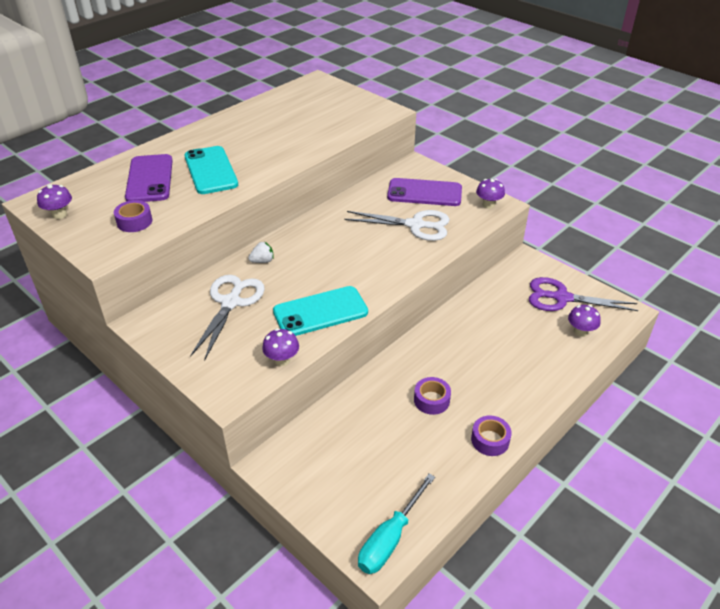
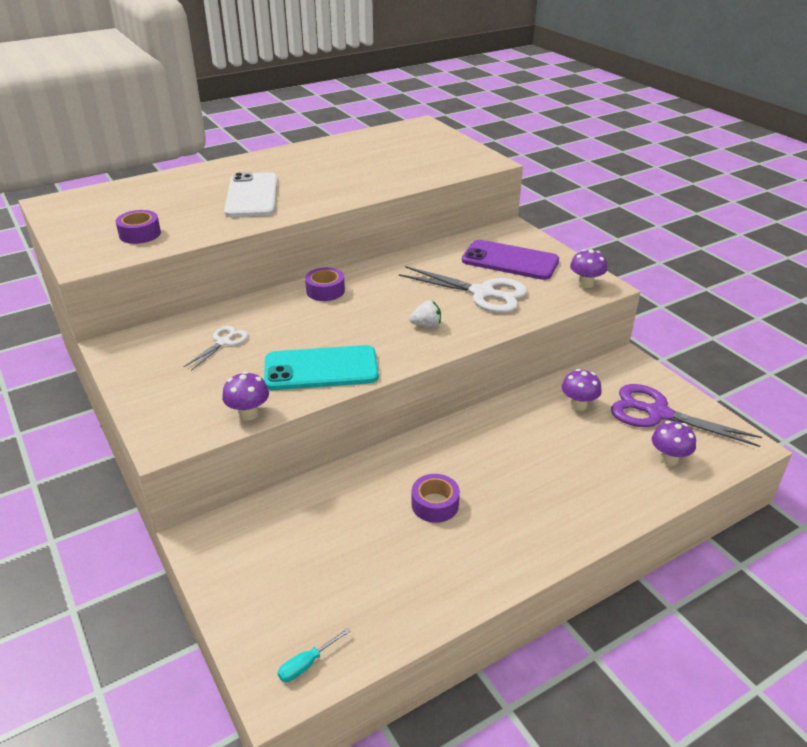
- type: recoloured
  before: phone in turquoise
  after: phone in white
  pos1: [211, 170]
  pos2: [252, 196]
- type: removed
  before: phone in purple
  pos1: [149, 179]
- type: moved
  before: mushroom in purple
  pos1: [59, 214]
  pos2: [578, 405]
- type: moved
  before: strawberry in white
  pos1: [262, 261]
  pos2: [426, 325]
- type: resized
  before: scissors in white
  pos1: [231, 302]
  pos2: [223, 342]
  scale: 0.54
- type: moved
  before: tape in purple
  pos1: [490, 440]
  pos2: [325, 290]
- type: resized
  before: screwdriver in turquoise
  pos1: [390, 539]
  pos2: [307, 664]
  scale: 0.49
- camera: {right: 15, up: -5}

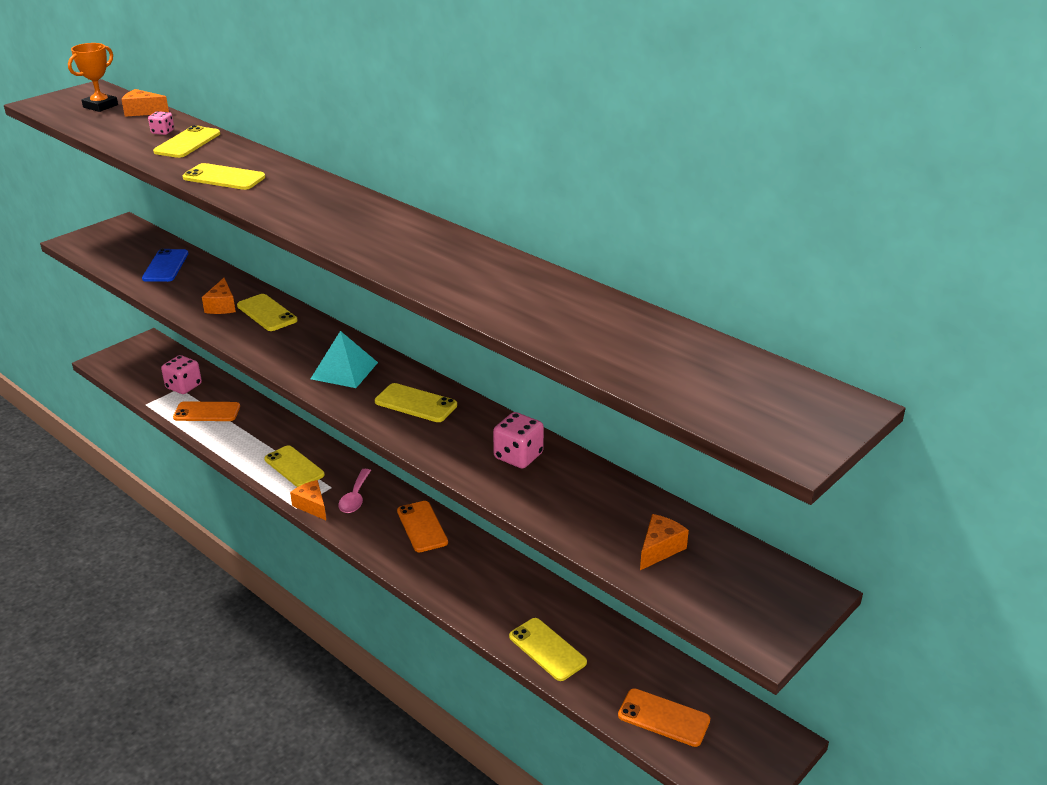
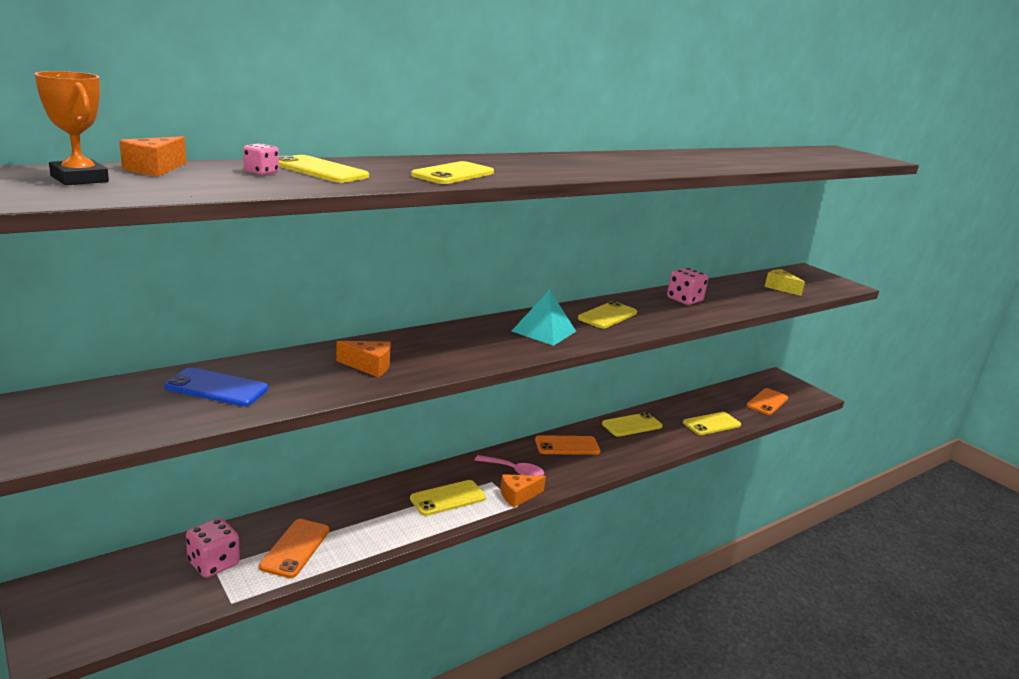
- type: moved
  before: phone in yellow
  pos1: [267, 313]
  pos2: [632, 425]
- type: recoloured
  before: cheese in orange
  after: cheese in yellow
  pos1: [659, 549]
  pos2: [780, 288]
- camera: {right: -80, up: -10}

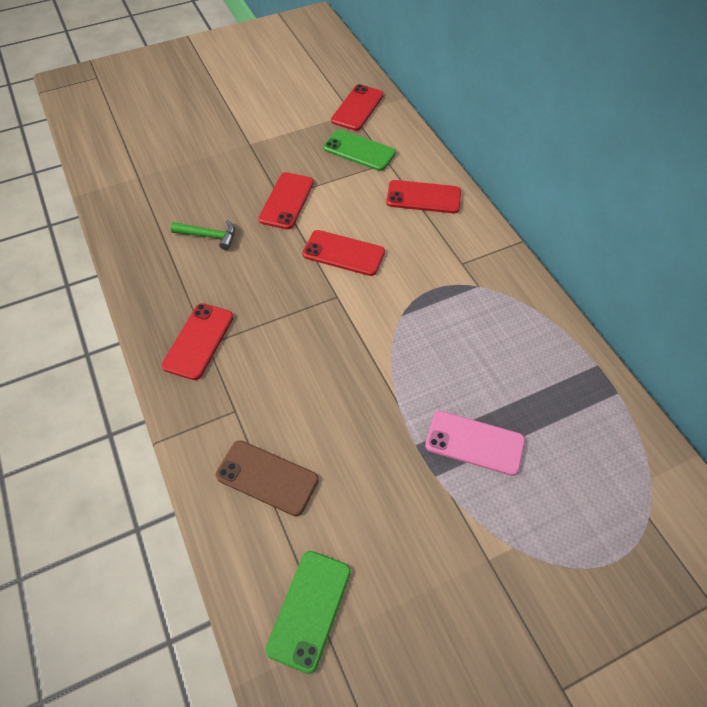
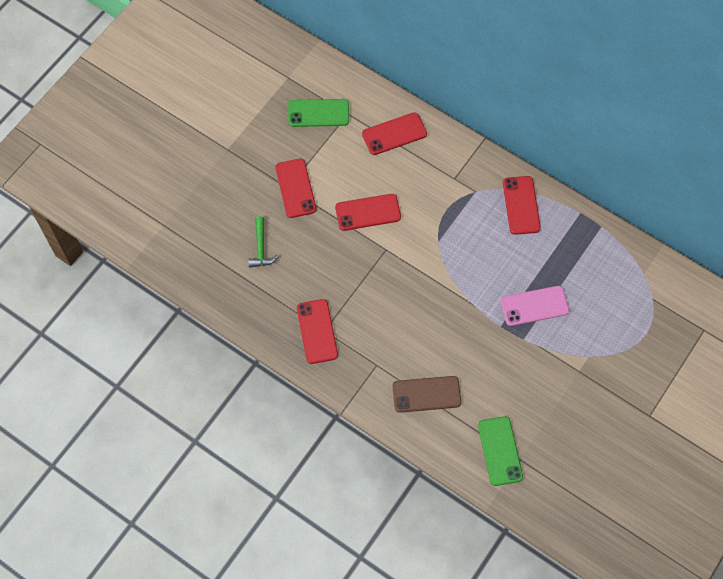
- type: moved
  before: phone in red
  pos1: [357, 108]
  pos2: [521, 205]
- type: turned
  before: hammer in green
  pos1: [209, 236]
  pos2: [261, 248]
  turn: 105
- camera: {right: -30, up: 10}

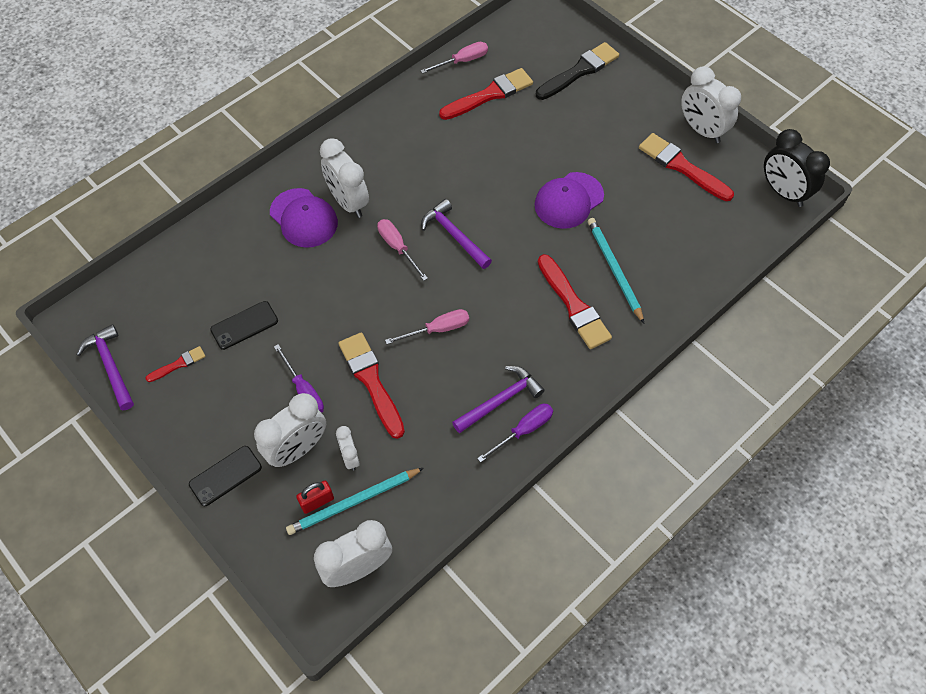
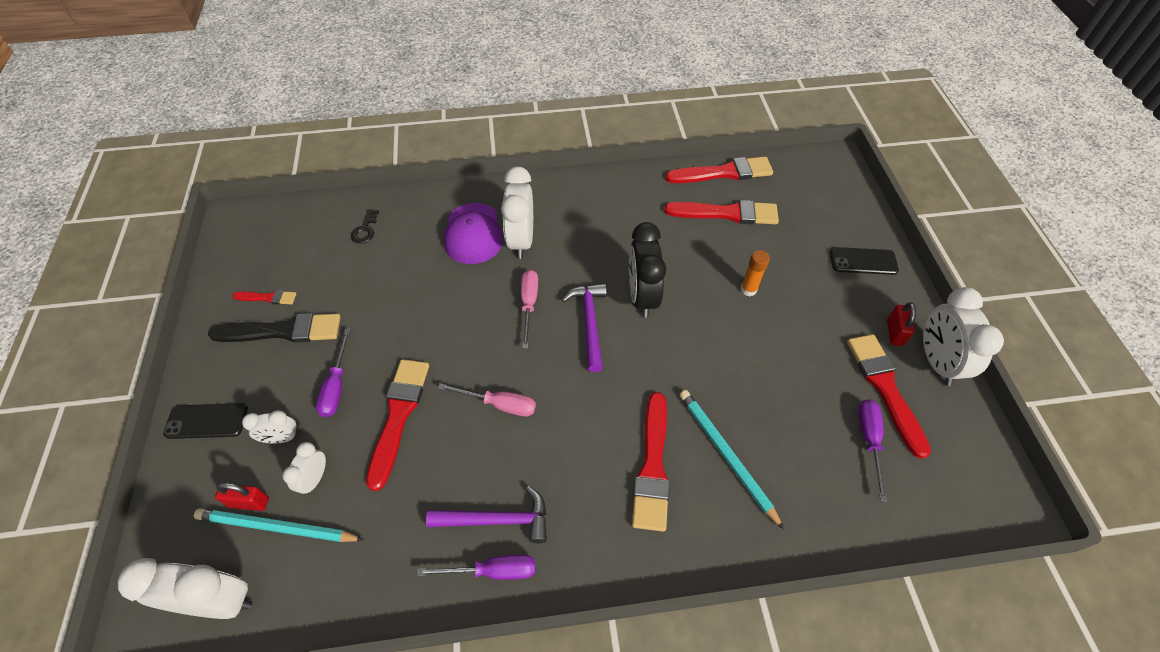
- type: replaced
  before: screwdriver in pink
  after: brush in red
  pos1: [462, 61]
  pos2: [724, 173]
- type: moved
  before: brush in black
  pos1: [579, 71]
  pos2: [283, 331]
- type: moved
  before: clock in black
  pos1: [783, 192]
  pos2: [642, 296]
- type: removed
  before: cap in purple
  pos1: [568, 200]
- type: turned
  before: pencil in turquoise
  pos1: [614, 269]
  pos2: [726, 455]
  turn: -45
- type: moved
  before: phone in black
  pos1: [244, 325]
  pos2: [863, 261]
- type: removed
  before: hammer in purple
  pos1: [110, 366]
- type: resized
  before: clock in white
  pos1: [298, 449]
  pos2: [282, 438]
  scale: 0.53
- type: added
  after: key in black
  pos2: [365, 230]
- type: added
  after: glue stick in orange
  pos2: [748, 289]
- type: added
  after: padlock in red
  pos2: [894, 333]
- type: added
  after: screwdriver in purple
  pos2: [869, 440]
- camera: {right: 35, up: -5}

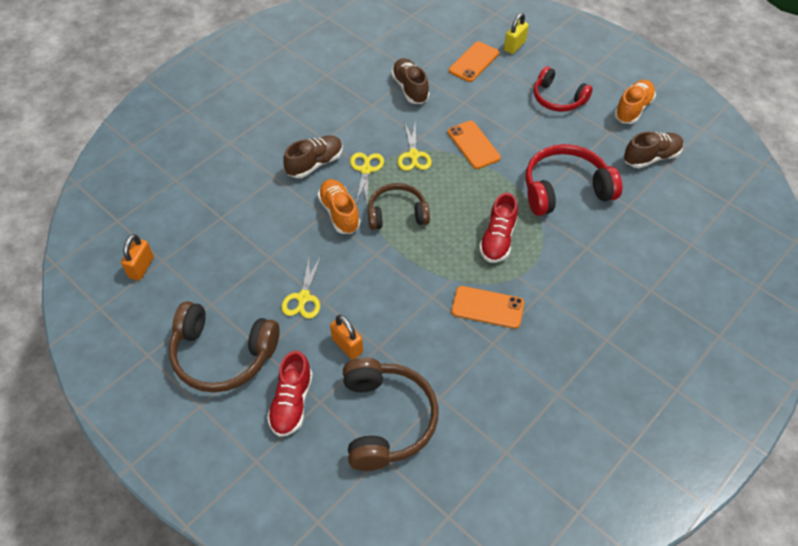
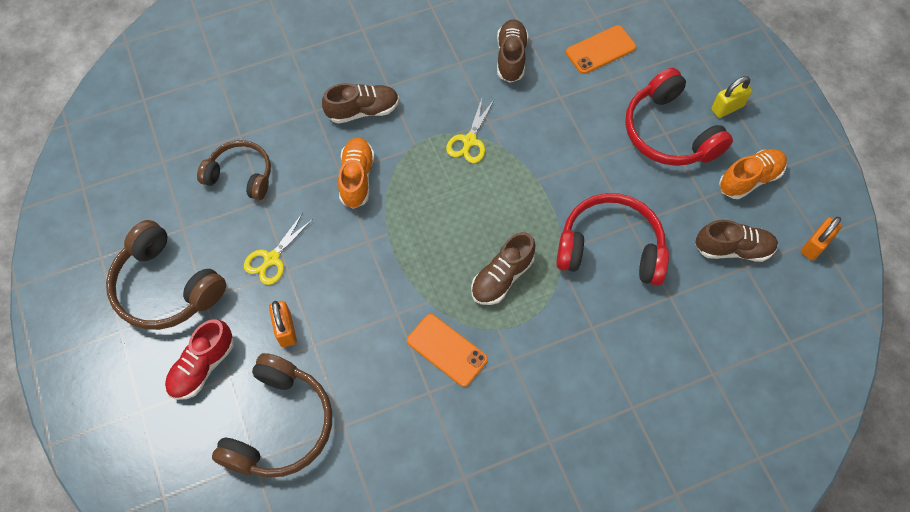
- type: moved
  before: padlock in yellow
  pos1: [514, 46]
  pos2: [727, 108]
- type: resized
  before: headphones in red
  pos1: [558, 98]
  pos2: [669, 132]
  scale: 1.5
- type: removed
  before: phone in orange
  pos1: [473, 145]
- type: removed
  before: scissors in yellow
  pos1: [366, 169]
- type: moved
  before: headphones in brown
  pos1: [397, 214]
  pos2: [240, 175]
- type: recoloured
  before: shoe in red
  after: shoe in brown
  pos1: [498, 239]
  pos2: [502, 277]
- type: moved
  before: padlock in orange
  pos1: [141, 267]
  pos2: [814, 246]
- camera: {right: 25, up: 10}

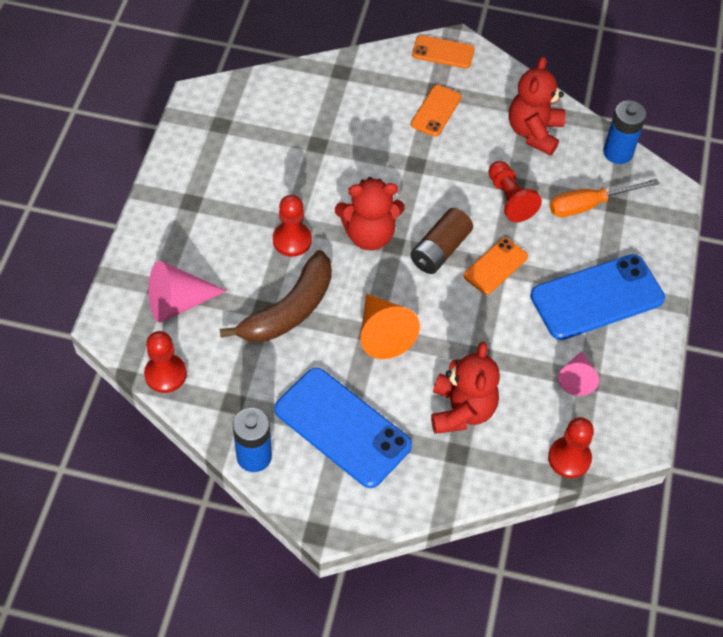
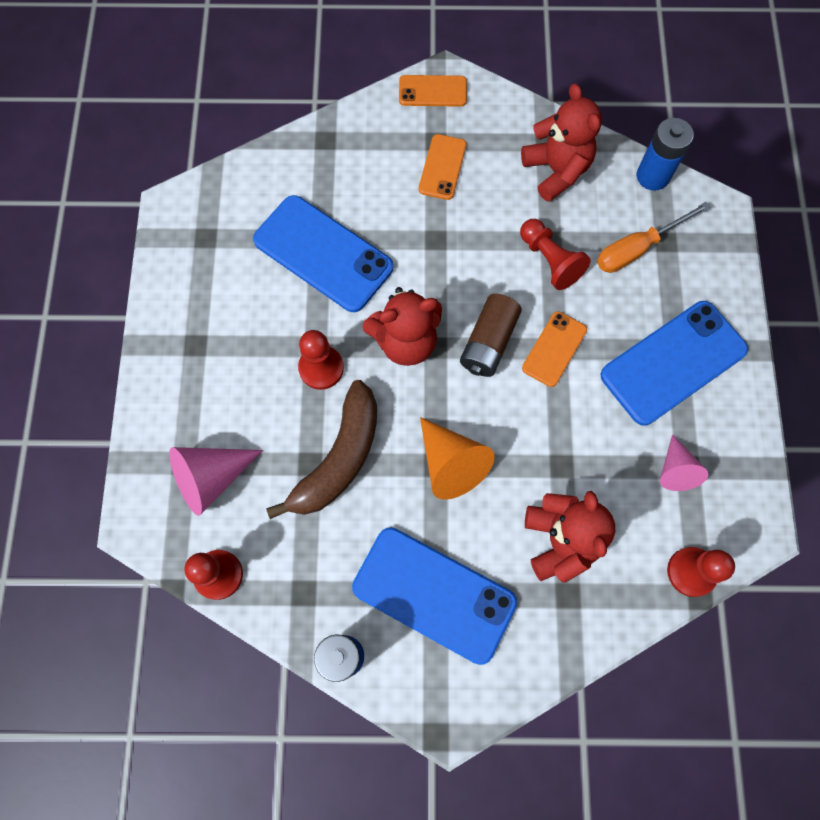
- type: turned
  before: teddy bear in red
  pos1: [534, 132]
  pos2: [556, 171]
  turn: 150
- type: added
  after: phone in blue
  pos2: [323, 254]
- camera: {right: -10, up: 15}

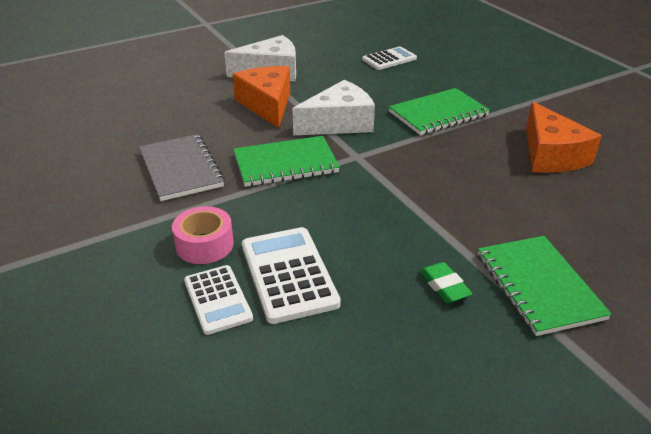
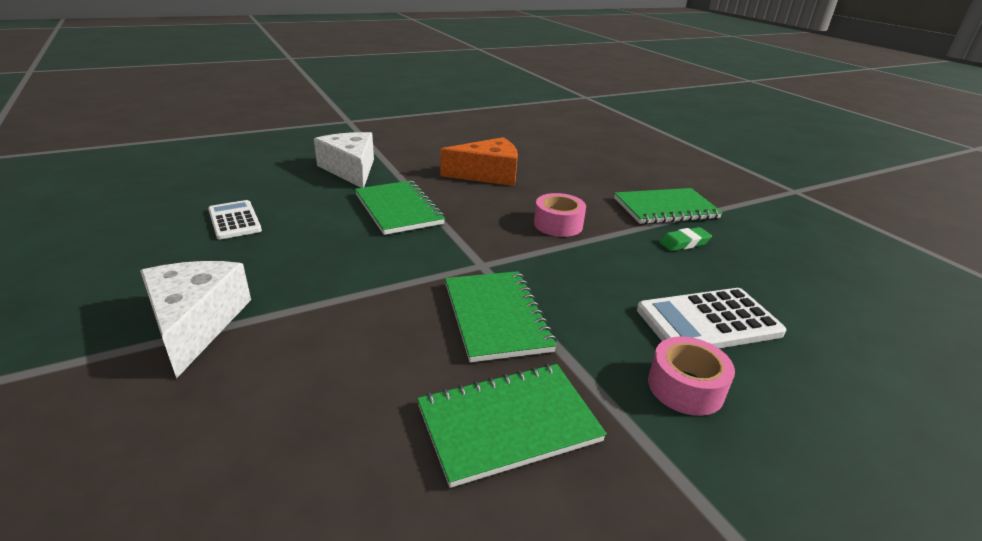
- type: removed
  before: cheese in orange
  pos1: [267, 105]
- type: moved
  before: cheese in white
  pos1: [339, 123]
  pos2: [350, 169]
- type: recoloured
  before: notebook in grey
  after: notebook in green
  pos1: [180, 169]
  pos2: [508, 424]
- type: removed
  before: calculator in white
  pos1: [217, 300]
- type: added
  after: tape in pink
  pos2: [558, 224]
- camera: {right: -90, up: -5}

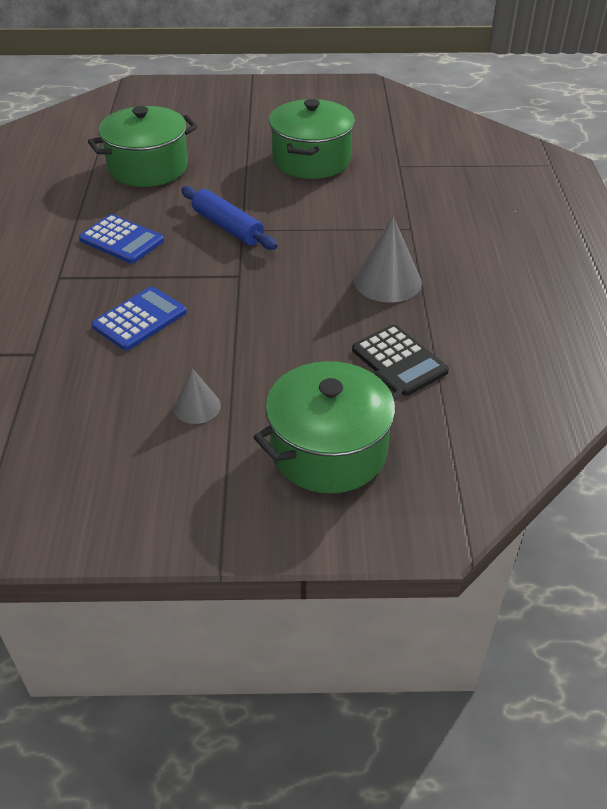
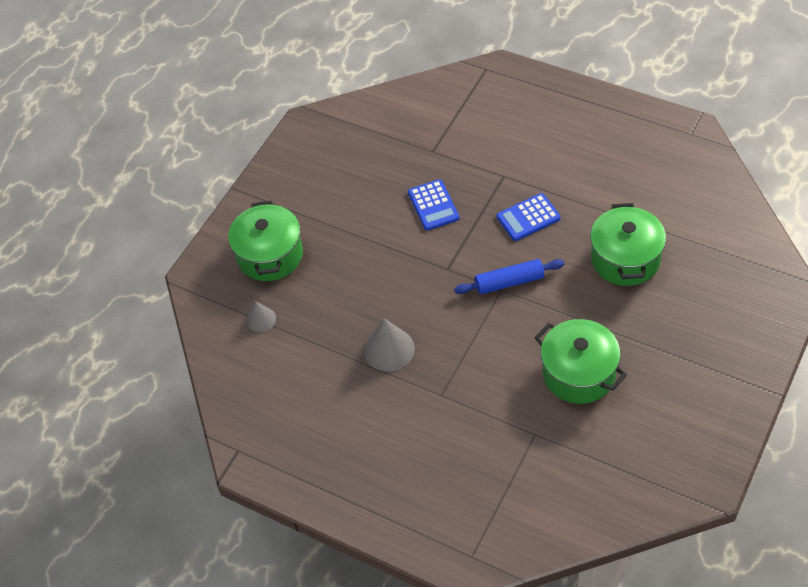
- type: removed
  before: calculator in black
  pos1: [399, 361]
- type: moved
  before: cone in grey
  pos1: [197, 406]
  pos2: [261, 319]
- camera: {right: 125, up: 10}

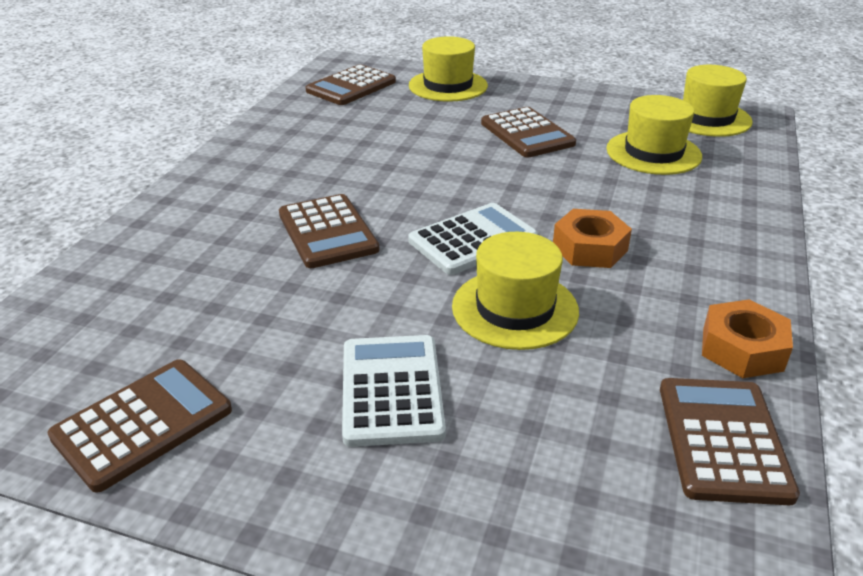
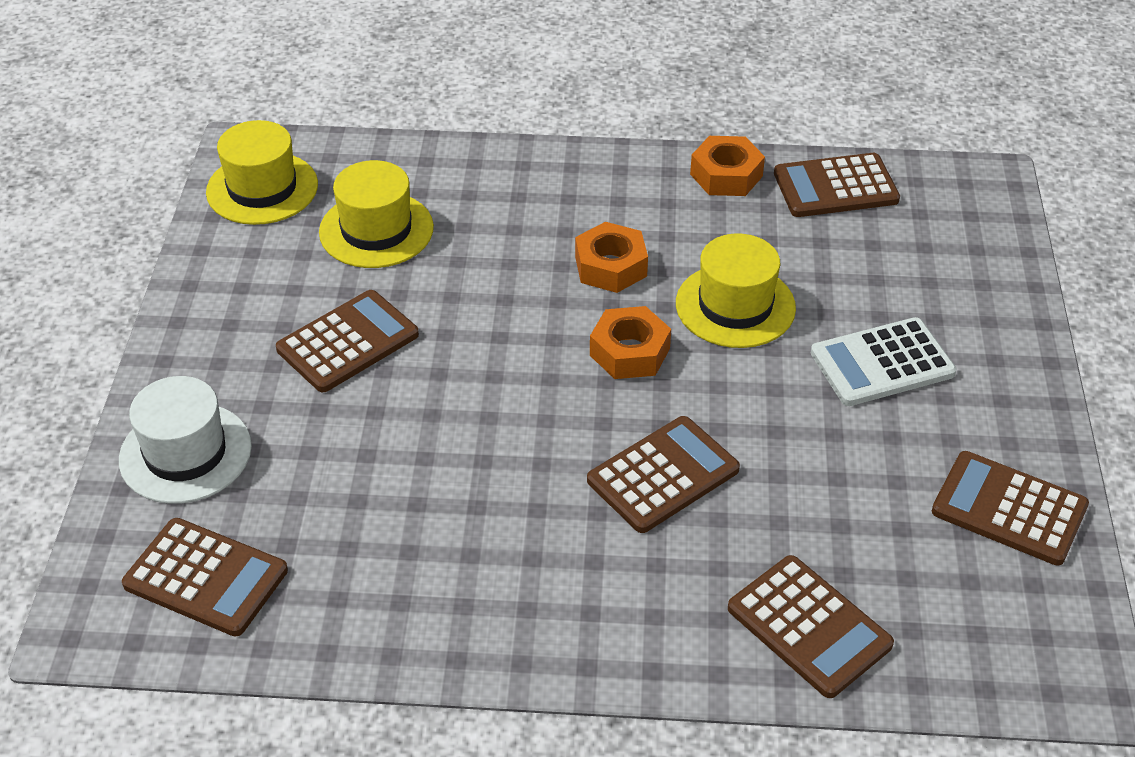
- type: recoloured
  before: hat in yellow
  after: hat in white
  pos1: [448, 86]
  pos2: [185, 453]
- type: replaced
  before: calculator in white
  after: nut in orange
  pos1: [473, 240]
  pos2: [630, 352]
- type: added
  after: calculator in brown
  pos2: [809, 627]
- camera: {right: -105, up: 10}

